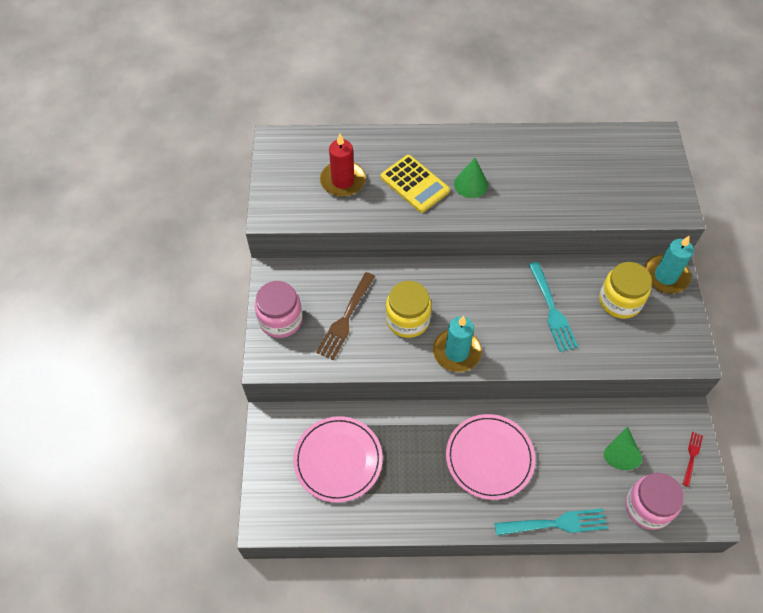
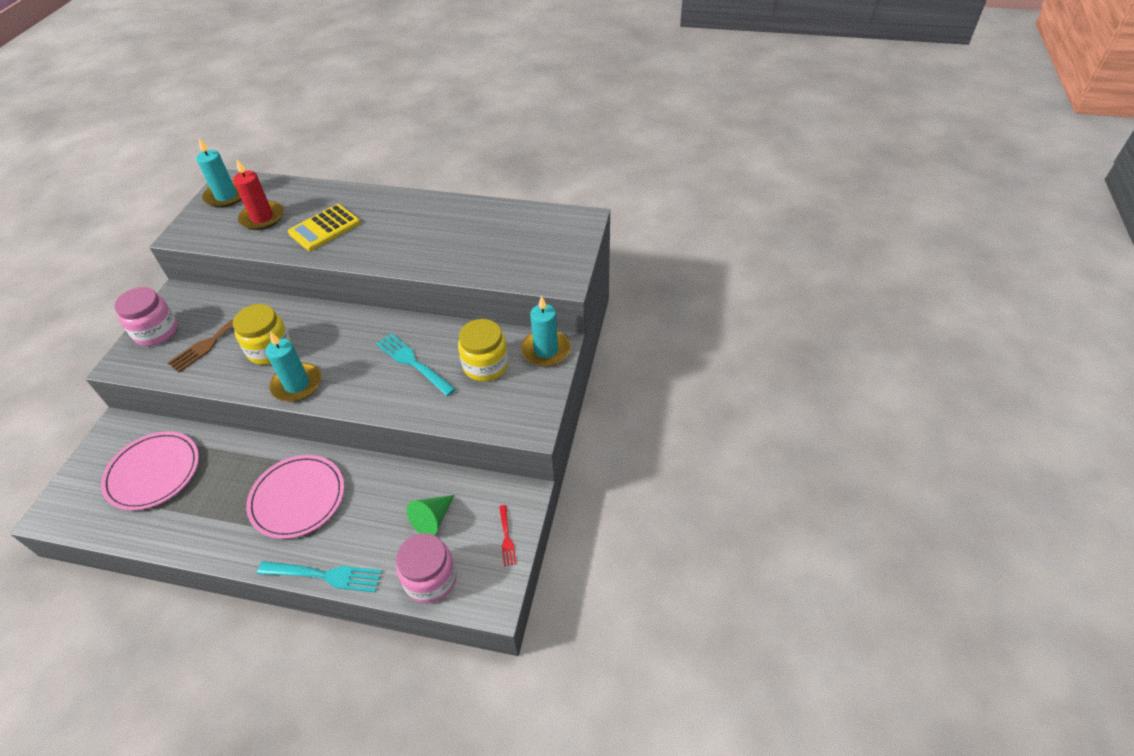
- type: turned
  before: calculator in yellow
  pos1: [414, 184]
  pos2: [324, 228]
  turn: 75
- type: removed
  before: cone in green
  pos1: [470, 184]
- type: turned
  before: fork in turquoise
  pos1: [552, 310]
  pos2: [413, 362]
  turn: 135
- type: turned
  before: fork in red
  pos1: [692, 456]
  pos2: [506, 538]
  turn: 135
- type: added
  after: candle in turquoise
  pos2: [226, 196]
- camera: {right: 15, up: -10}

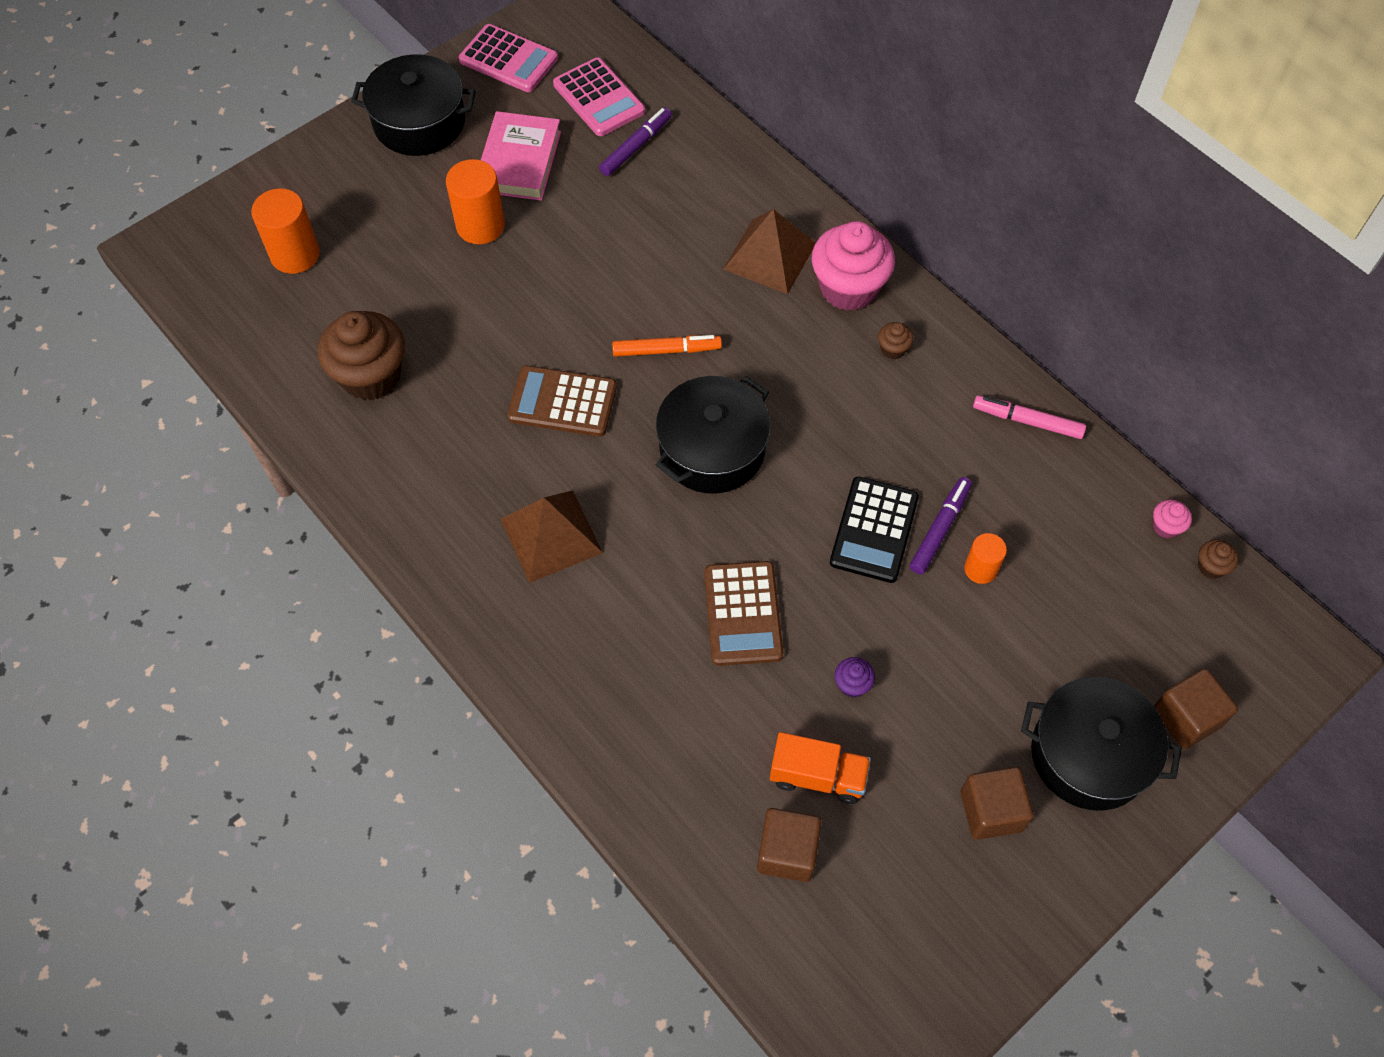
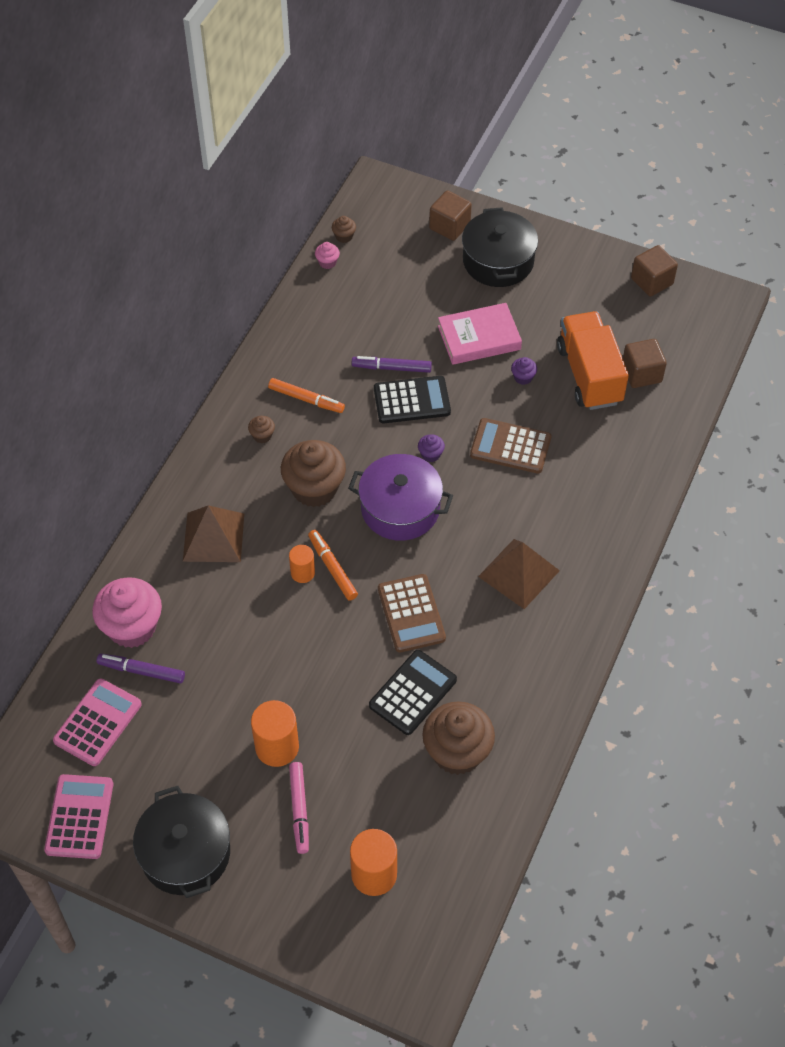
- type: moved
  before: book in pink
  pos1: [519, 161]
  pos2: [479, 337]
- type: moved
  before: cupcake in pink
  pos1: [848, 288]
  pos2: [132, 627]
- type: recoloured
  before: pot in black
  after: pot in purple
  pos1: [712, 449]
  pos2: [400, 508]
- type: moved
  before: marker in pink
  pos1: [1027, 421]
  pos2: [299, 810]
- type: moved
  before: cylinder in orange
  pos1: [980, 569]
  pos2: [302, 573]
- type: turned
  before: calculator in brown
  pos1: [743, 614]
  pos2: [510, 447]
  turn: -135
- type: resized
  before: truck in orange
  pos1: [817, 776]
  pos2: [589, 375]
  scale: 1.65
- type: moved
  before: cube in brown
  pos1: [991, 811]
  pos2: [652, 281]
- type: added
  after: marker in orange
  pos2: [306, 399]
- type: added
  after: cupcake in purple
  pos2: [430, 454]
- type: added
  after: cupcake in brown
  pos2: [314, 488]
- type: added
  after: calculator in black
  pos2: [412, 692]
- camera: {right: -115, up: -5}

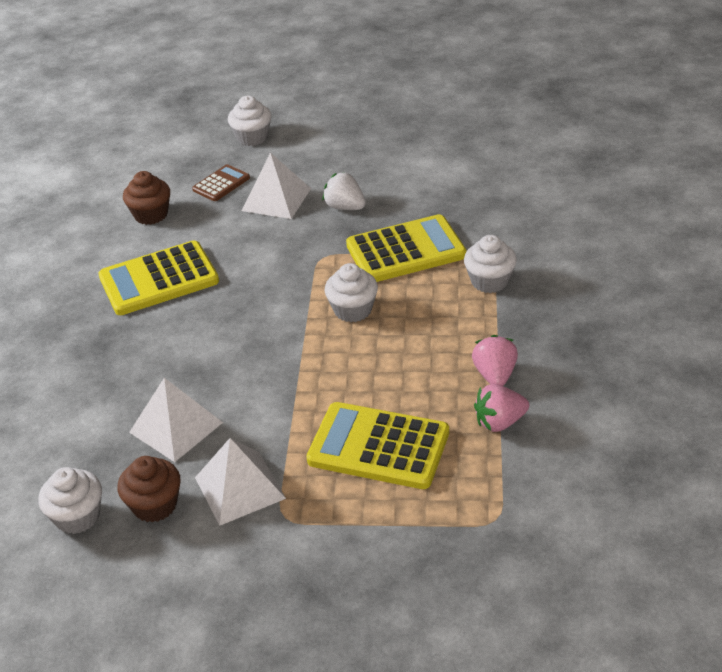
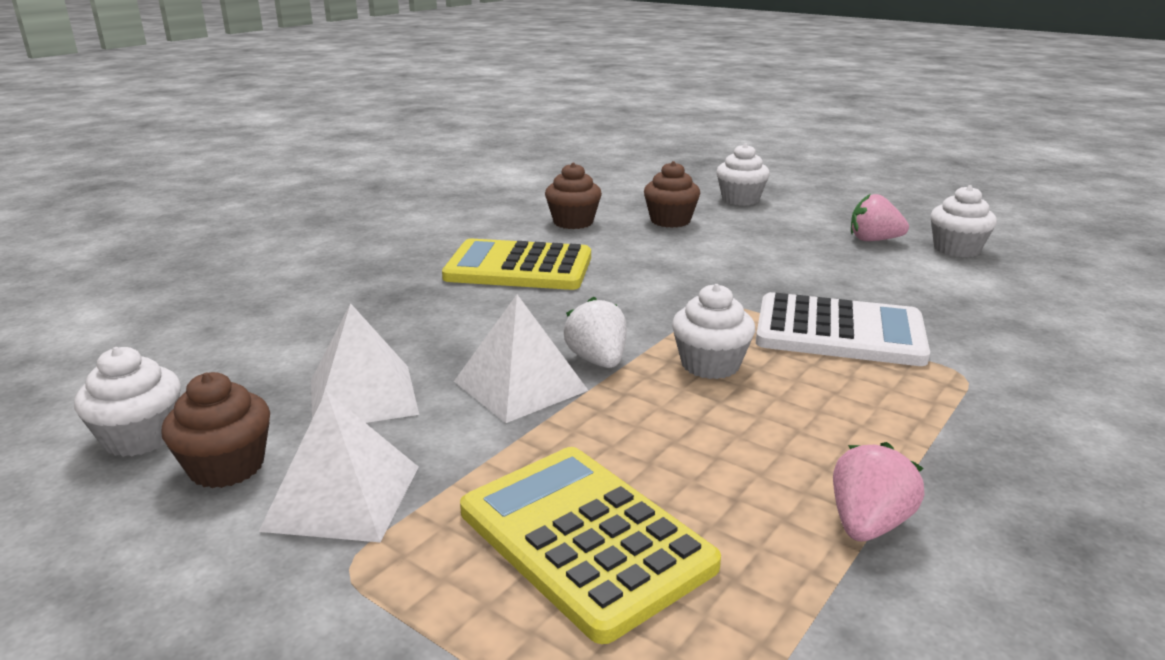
- type: moved
  before: pyramid in white
  pos1: [276, 199]
  pos2: [520, 385]
- type: replaced
  before: calculator in brown
  after: cupcake in brown
  pos1: [221, 184]
  pos2: [670, 221]
- type: moved
  before: strawberry in white
  pos1: [345, 207]
  pos2: [597, 360]
- type: recoloured
  before: calculator in yellow
  after: calculator in white
  pos1: [405, 250]
  pos2: [839, 332]
- type: moved
  before: cupcake in white
  pos1: [489, 281]
  pos2: [956, 249]
- type: moved
  before: strawberry in pink
  pos1: [499, 422]
  pos2: [873, 240]
- camera: {right: 30, up: -15}

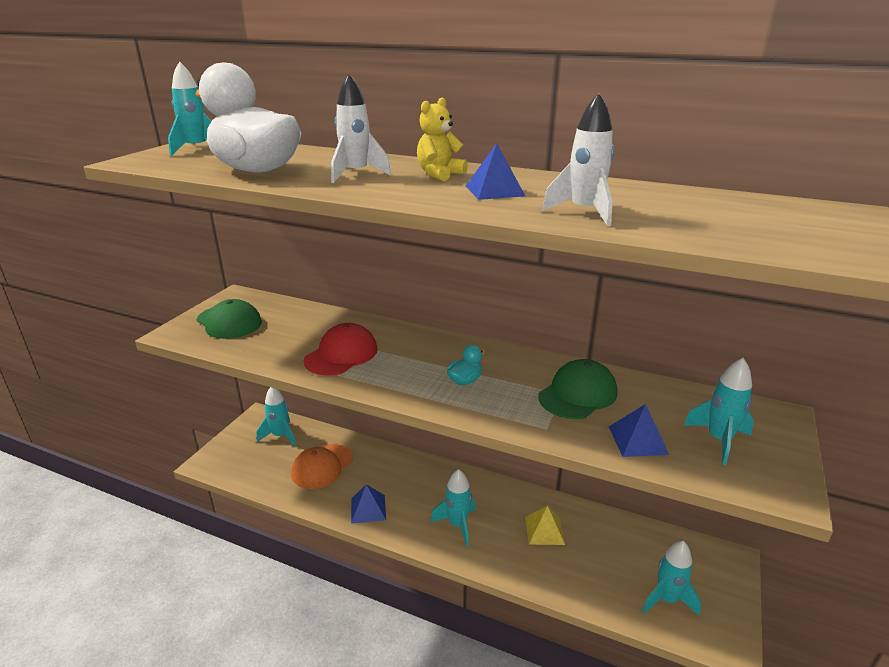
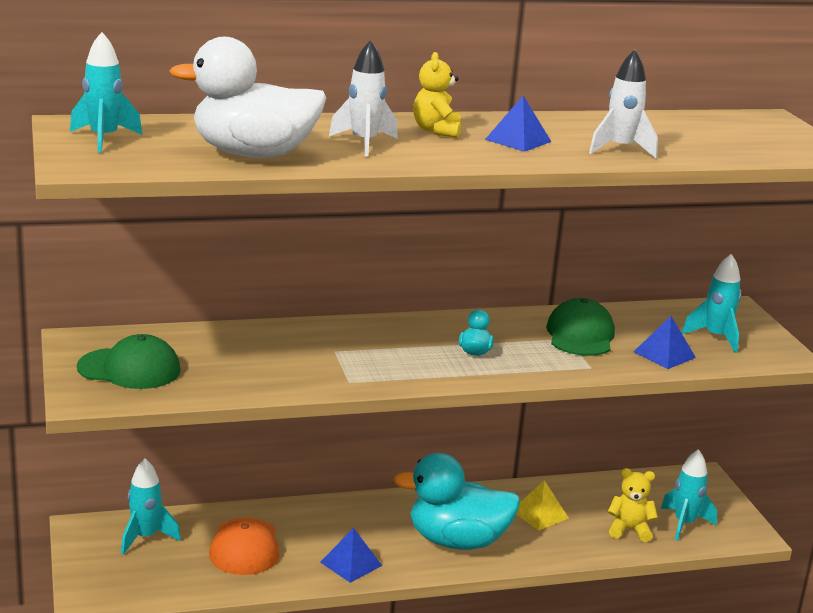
- type: removed
  before: cap in red
  pos1: [341, 354]
- type: replaced
  before: rocket in turquoise
  after: duck in turquoise
  pos1: [457, 525]
  pos2: [457, 541]
- type: added
  after: teddy bear in yellow
  pos2: [629, 530]
- camera: {right: -40, up: -5}

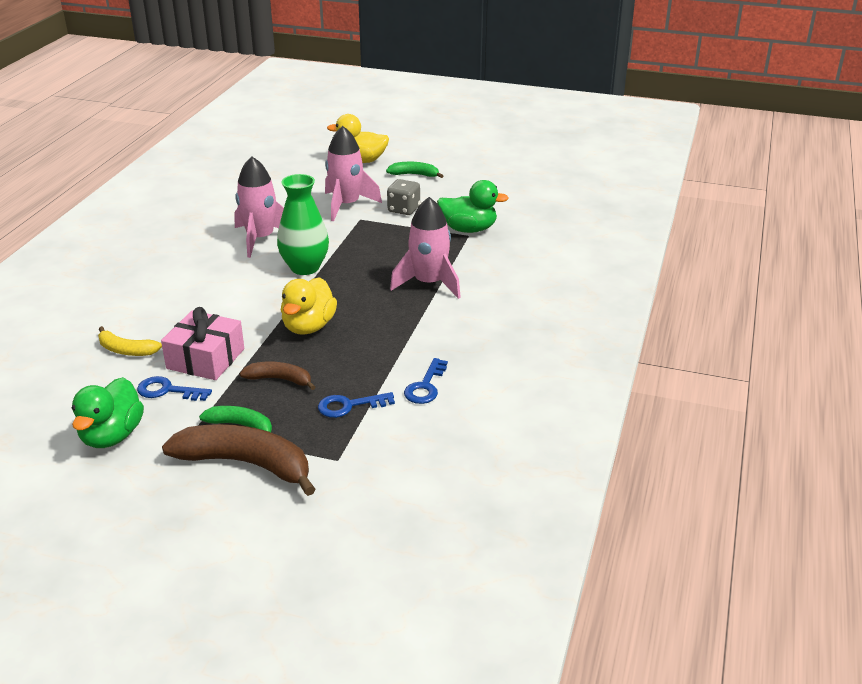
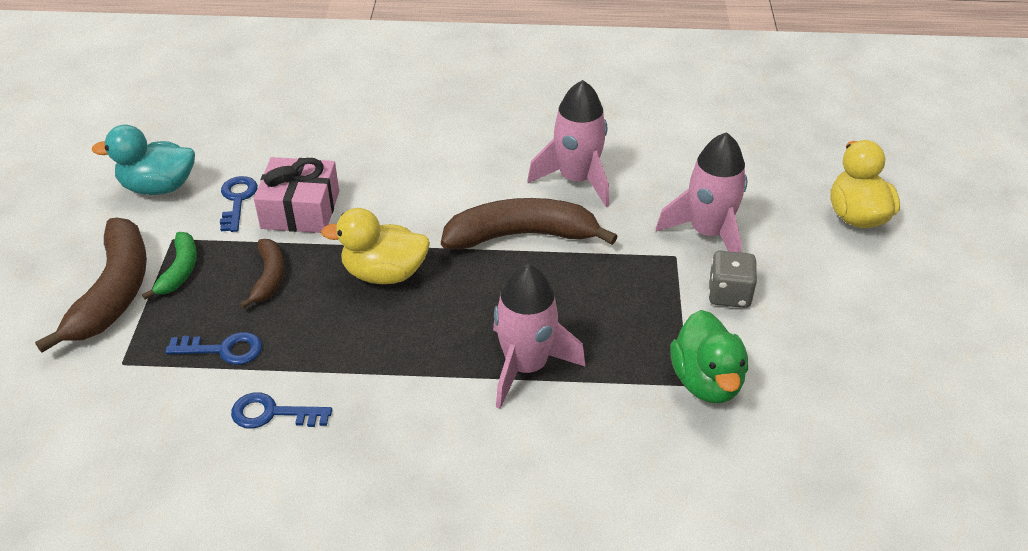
- type: removed
  before: banana in green
  pos1: [414, 175]
- type: replaced
  before: vase in green
  after: banana in brown
  pos1: [305, 267]
  pos2: [521, 235]
- type: removed
  before: banana in yellow
  pos1: [126, 350]
- type: recoloured
  before: duck in green
  after: duck in turquoise
  pos1: [112, 436]
  pos2: [158, 187]
- type: turned
  before: key in blue
  pos1: [349, 406]
  pos2: [223, 349]
  turn: 120
- camera: {right: 75, up: 10}

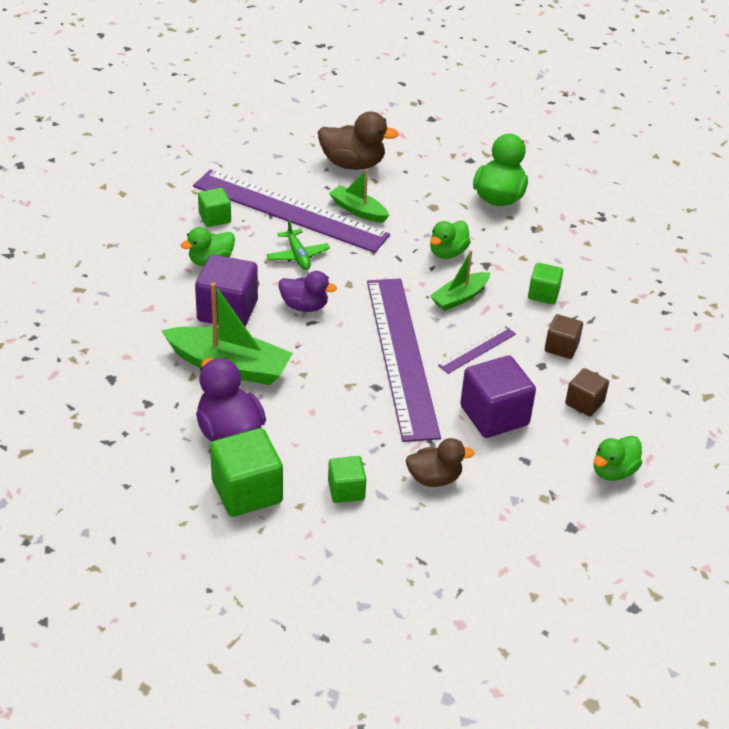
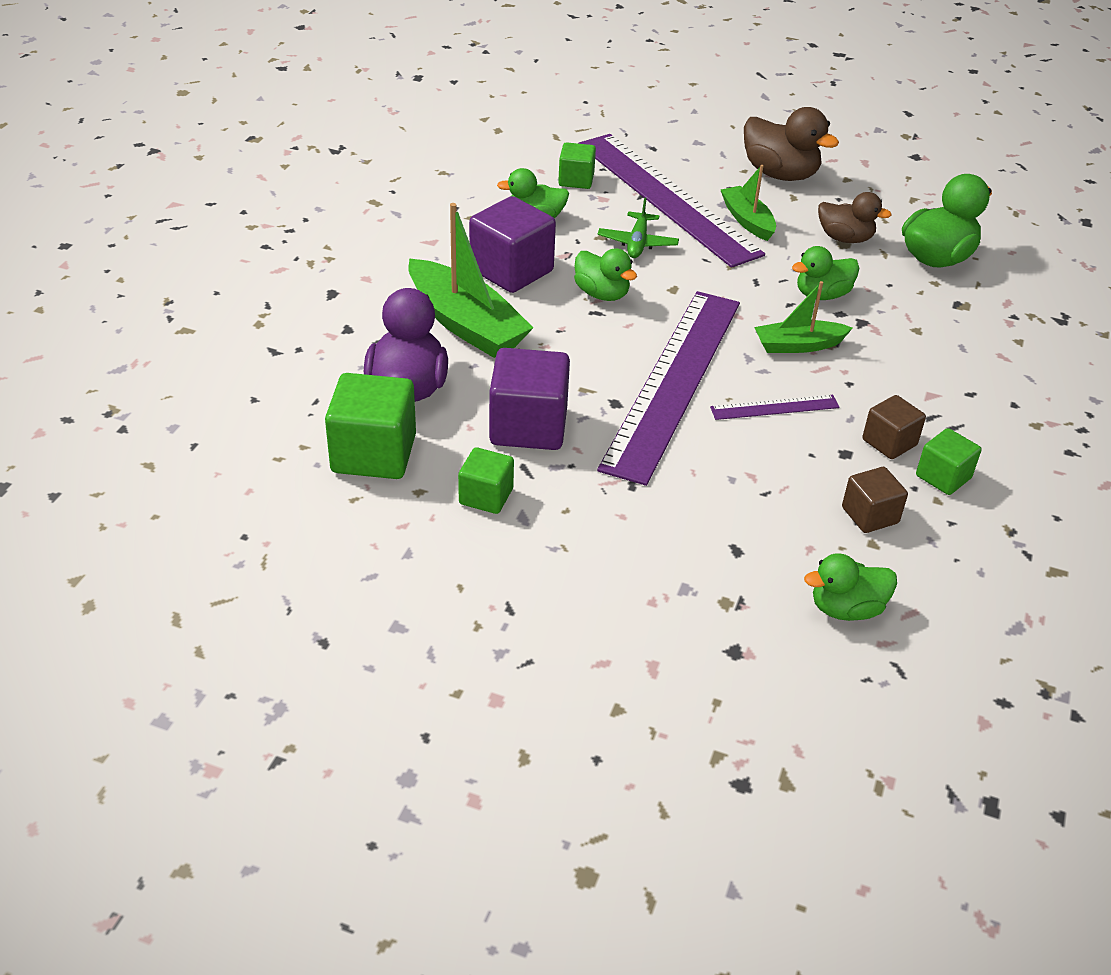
- type: moved
  before: cube in green
  pos1: [543, 294]
  pos2: [943, 477]
- type: recoloured
  before: duck in purple
  after: duck in green
  pos1: [304, 306]
  pos2: [602, 294]
- type: moved
  before: cube in purple
  pos1: [494, 415]
  pos2: [528, 426]
- type: moved
  before: duck in brown
  pos1: [434, 478]
  pos2: [845, 238]
- camera: {right: 30, up: 0}

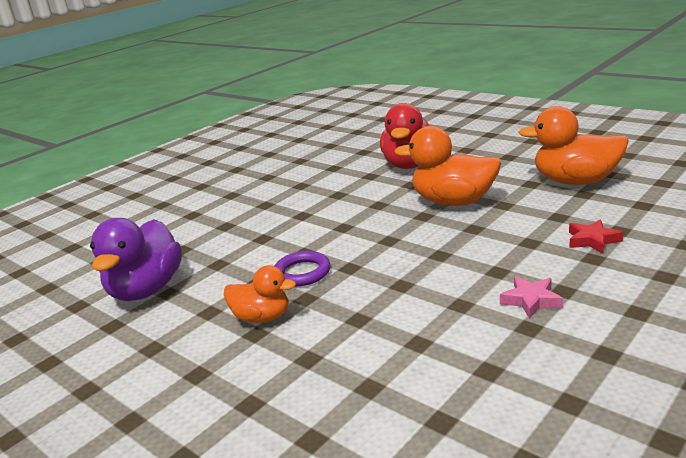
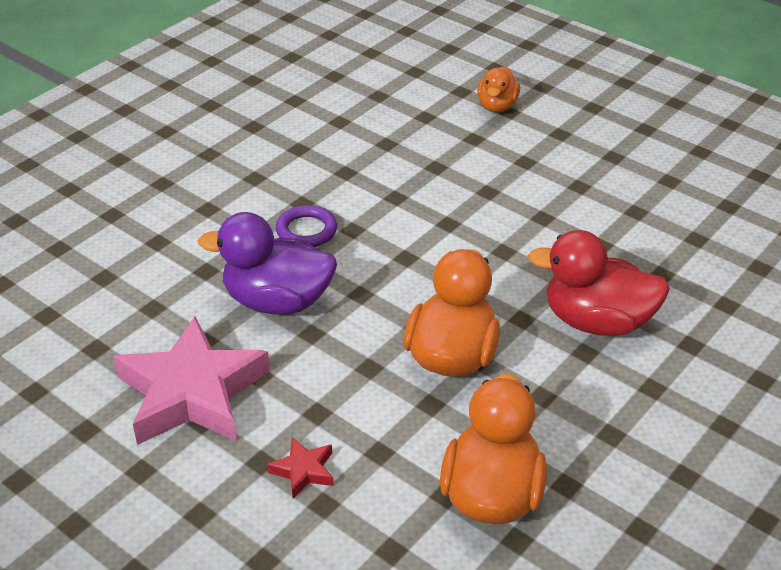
- type: moved
  before: duck in purple
  pos1: [146, 290]
  pos2: [277, 301]
- type: moved
  before: duck in orange
  pos1: [262, 317]
  pos2: [497, 106]
- type: resized
  before: star in pink
  pos1: [531, 300]
  pos2: [192, 393]
  scale: 2.4
- camera: {right: 85, up: 15}

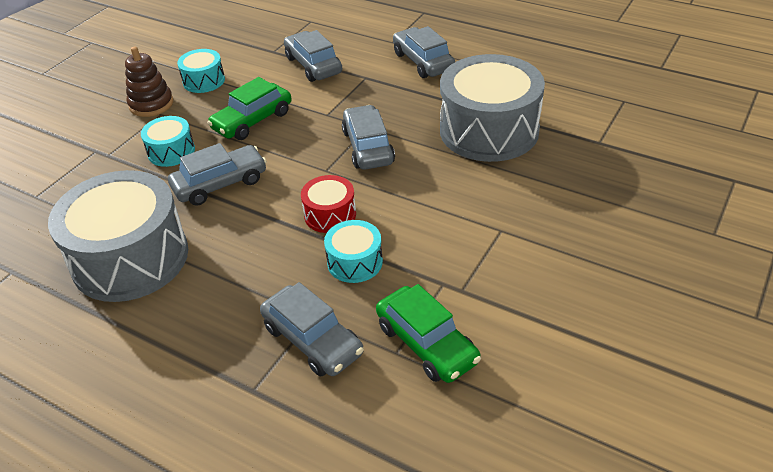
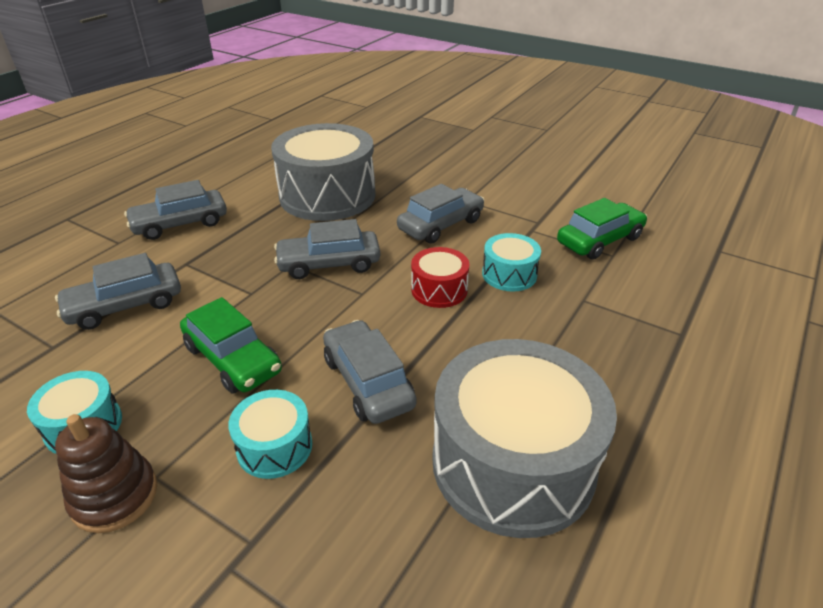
- type: moved
  before: car in grey
  pos1: [312, 340]
  pos2: [441, 225]
- camera: {right: -90, up: -5}

